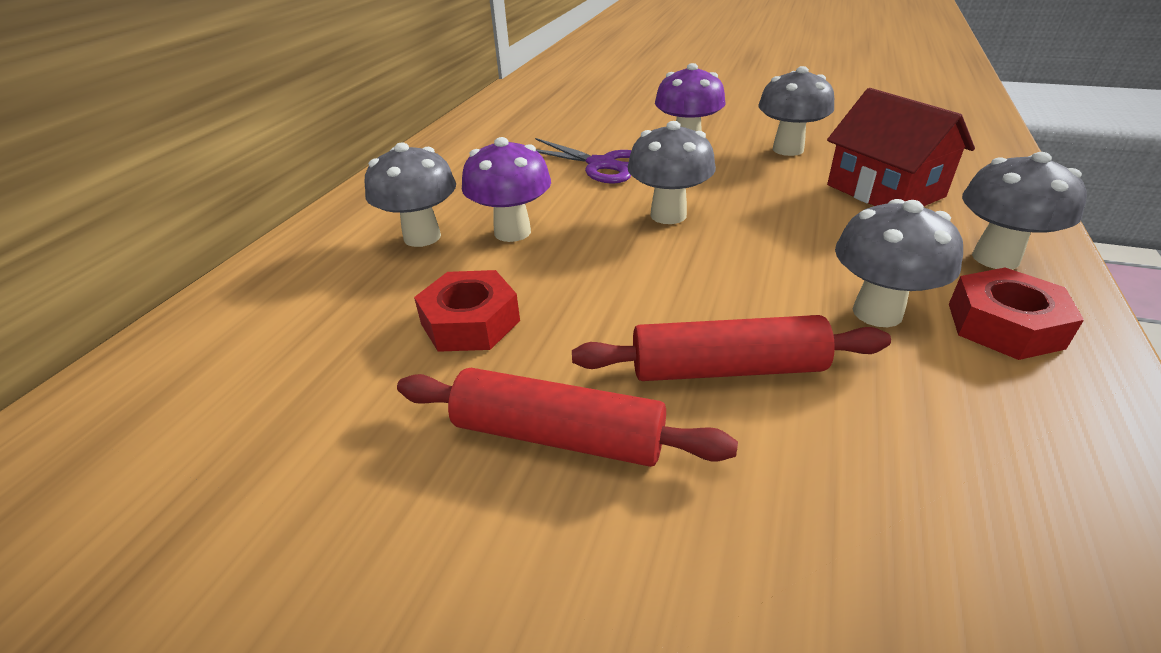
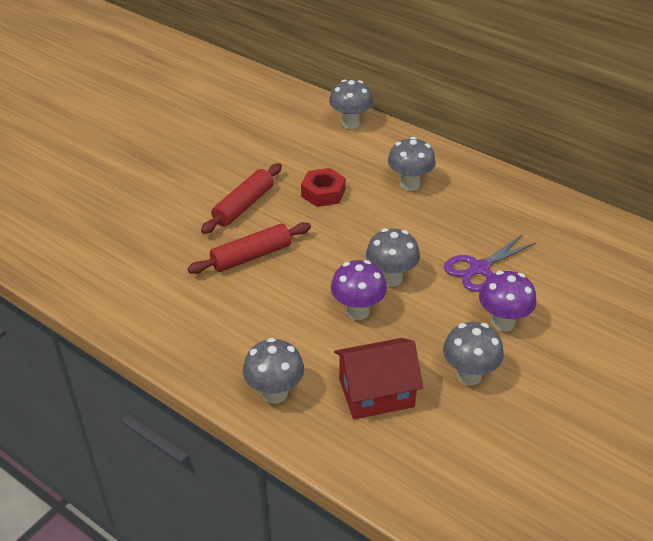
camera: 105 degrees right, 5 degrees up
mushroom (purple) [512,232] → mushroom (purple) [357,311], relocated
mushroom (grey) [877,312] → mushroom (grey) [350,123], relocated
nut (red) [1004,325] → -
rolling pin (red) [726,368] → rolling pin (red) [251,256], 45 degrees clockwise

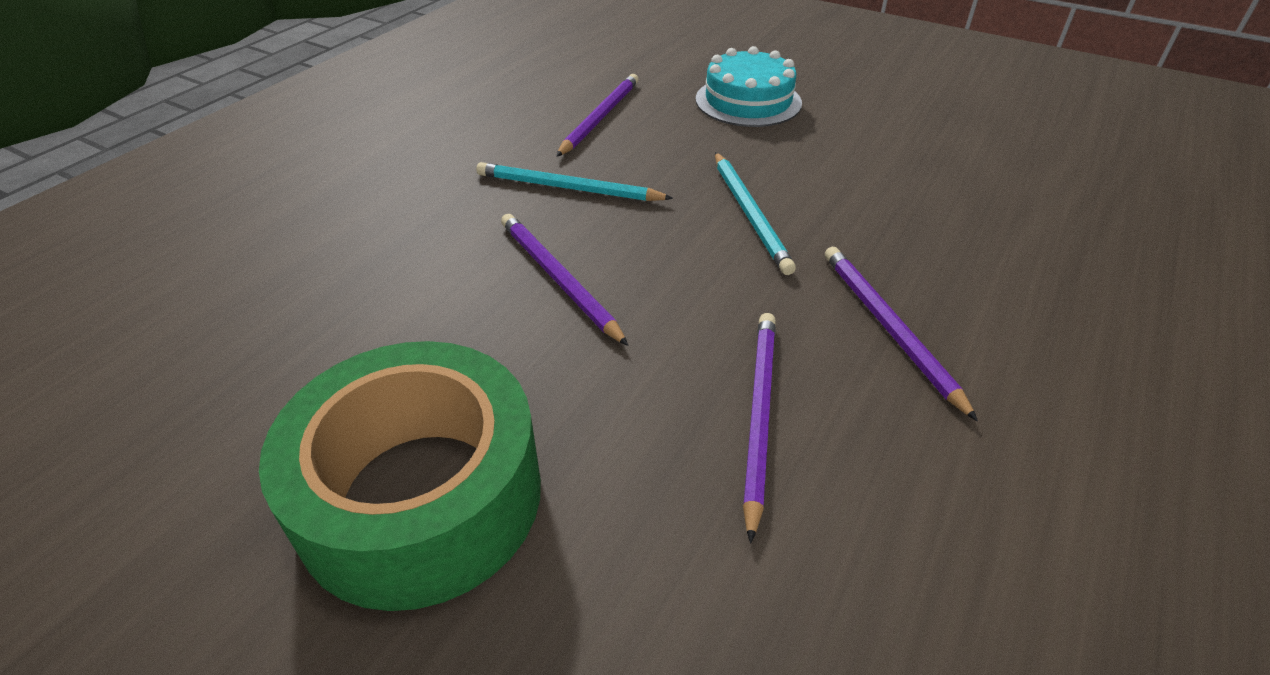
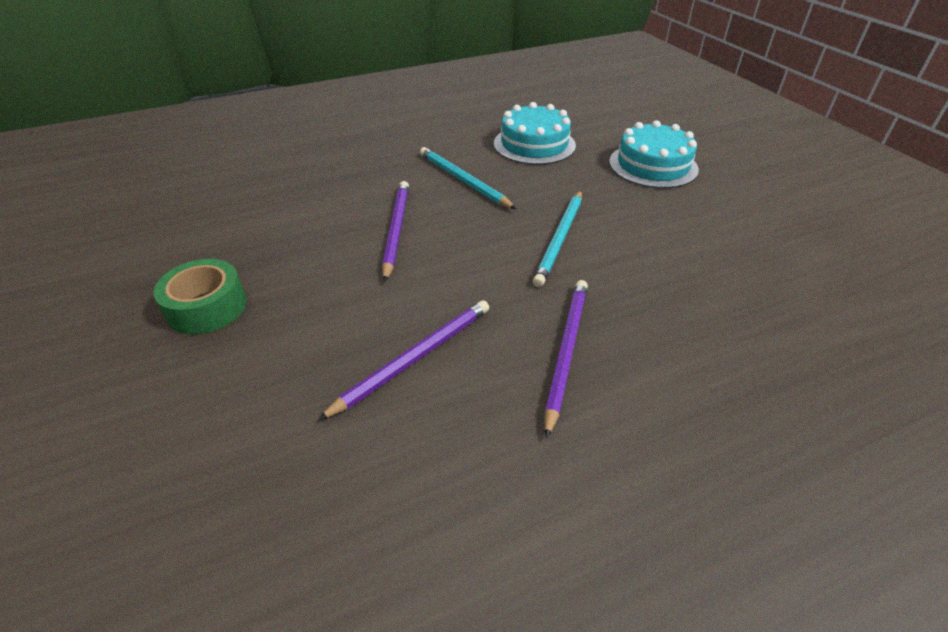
camera: 35 degrees right, 0 degrees up
pencil (purple) [600,117] → cake (turquoise) [534,144]
tape (green) [421,496] → tape (green) [207,307], x0.52

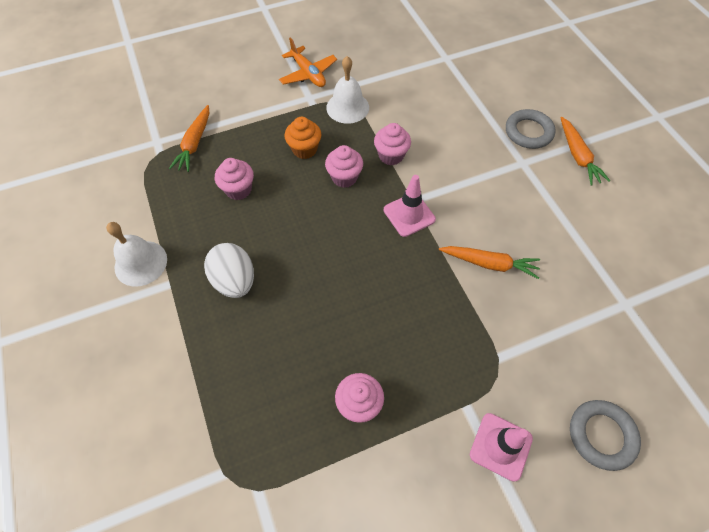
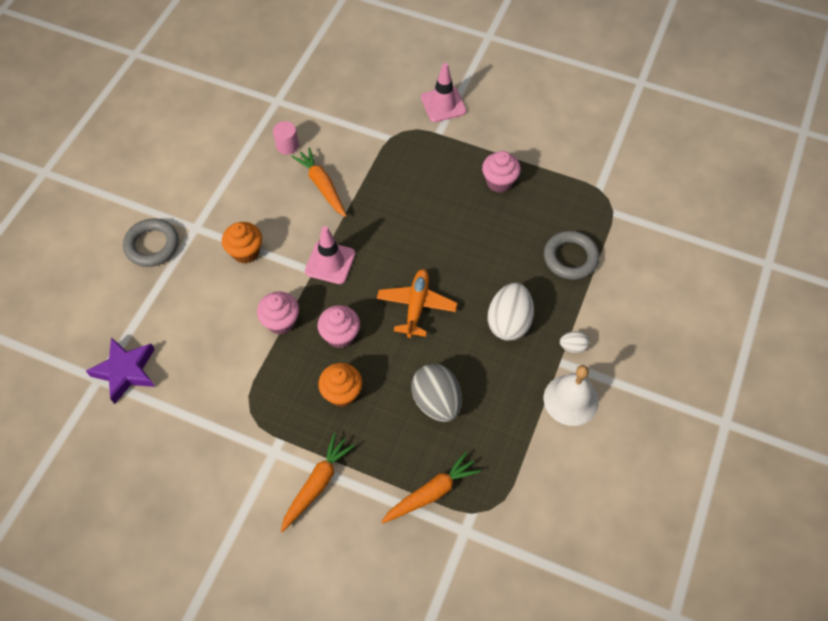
camera: 135 degrees left, 0 degrees up
plane (orange) [308,74] → plane (orange) [416,306], relocated
bell (white) [347,107] → -
carrot (orange) [577,156] → carrot (orange) [317,484], relocated
cupcake (pink) [238,190] → egg (grey) [436,402]
ring (grey) [601,435] → ring (grey) [570,258], relocated
- → cylinder (pink) [287,146]
- → cupcake (orange) [246,252]
- → egg (white) [572,347]
- → star (purple) [126,371]

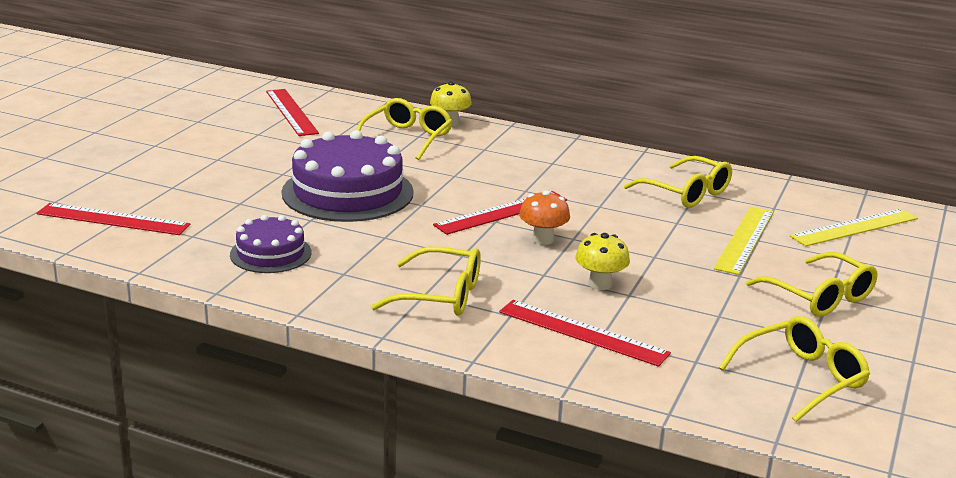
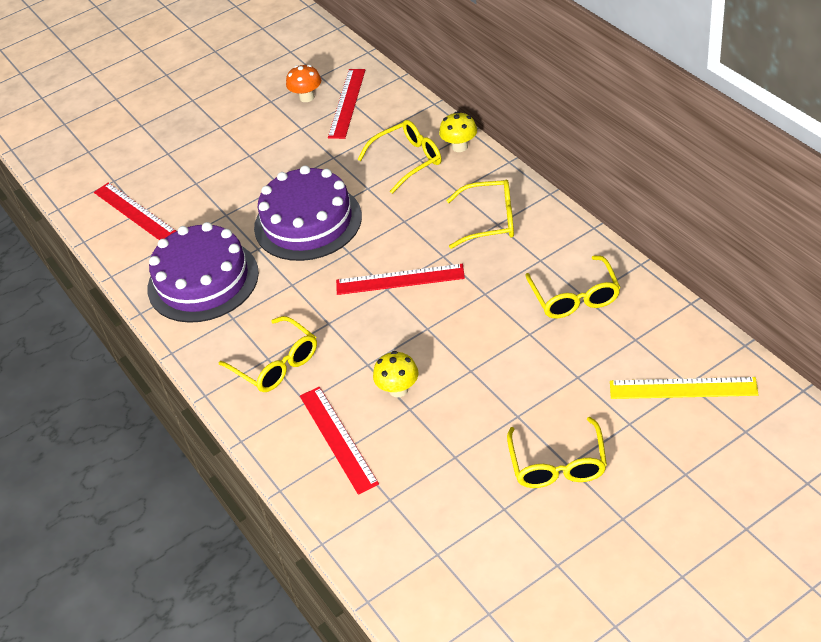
camera: 40 degrees right, 20 degrees up
mushroom (orange) [543,239] → mushroom (orange) [307,97], relocated
ruler (yellow) [744,239] → -
cake (purple) [270,253] → cake (purple) [203,280], x1.80
glasses (yellow) [801,378] → glasses (yellow) [490,221], relocated

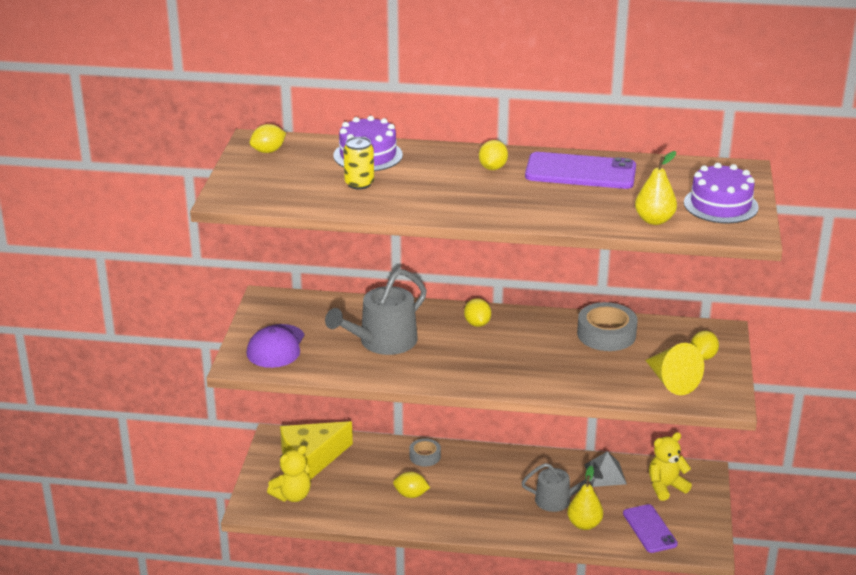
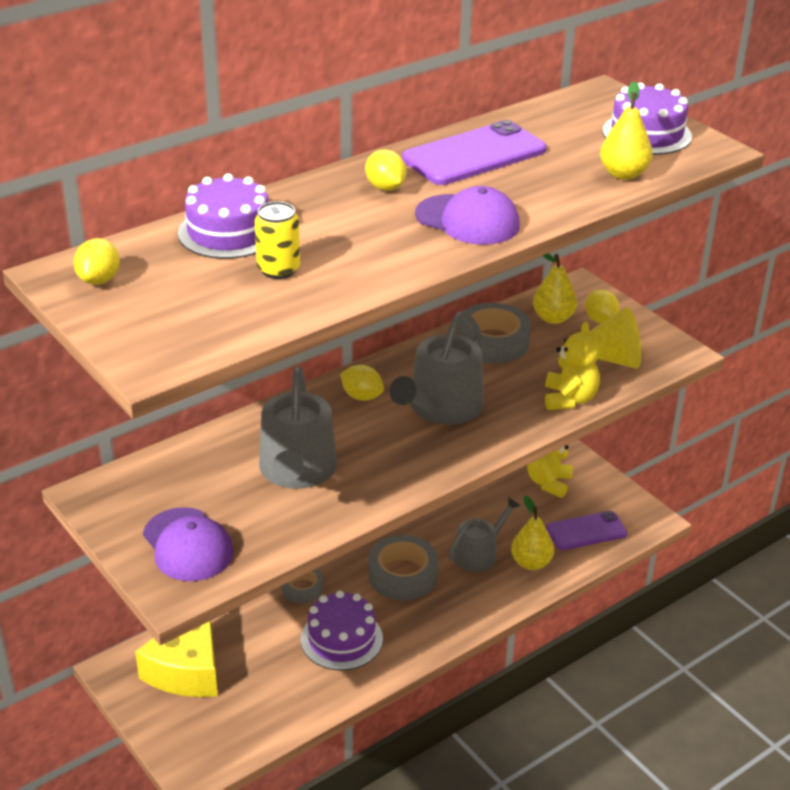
camera: 45 degrees left, 5 degrees up
teddy bear (yellow) [292,496] → teddy bear (yellow) [569,399], relocated
pyramid (grey) [605,474] → -
lemon (yellow) [411,495] → cake (purple) [341,639]
phone (purple) [649,529] → phone (purple) [586,531], 45 degrees counterclockwise
- → cap (purple) [467,220]
- → pear (yellow) [553,318]
- → watering can (grey) [441,407]
- → tape (grey) [402,575]

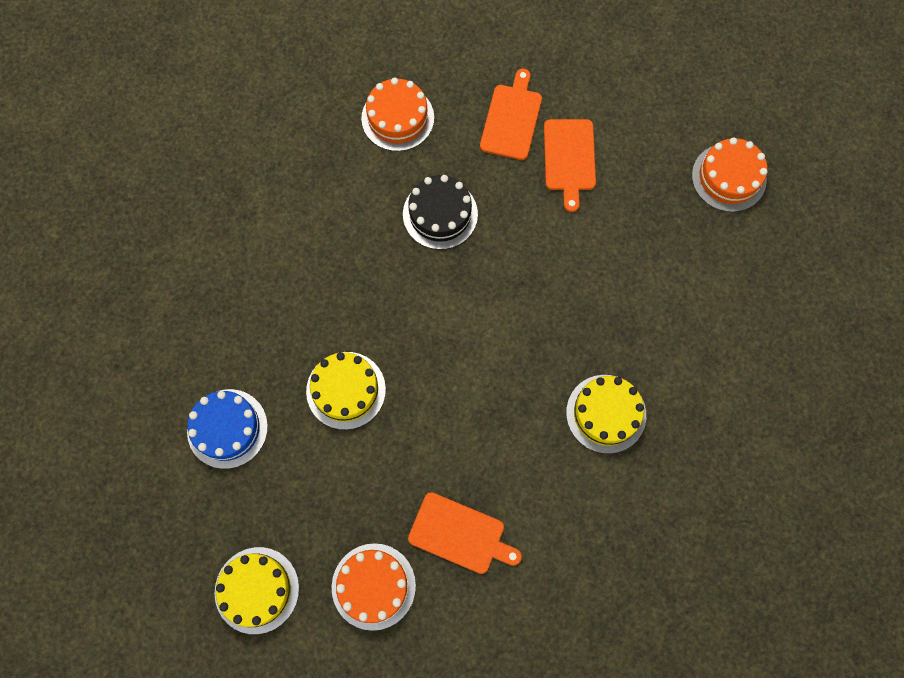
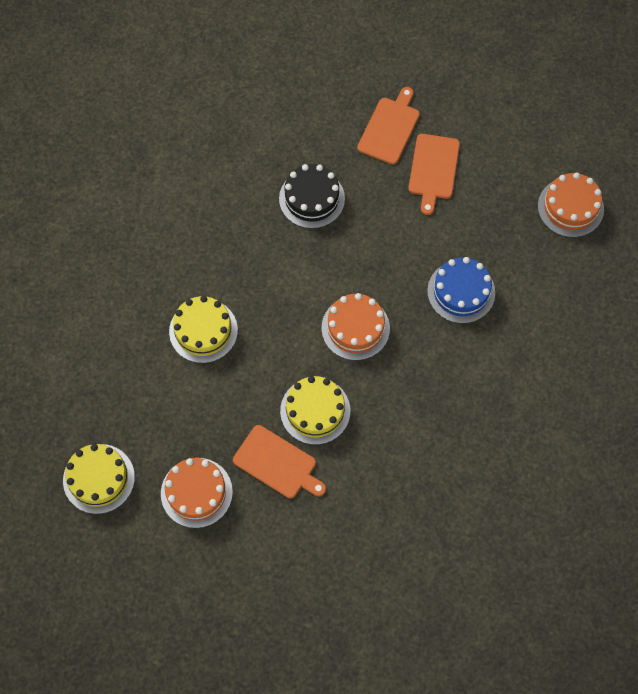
camera: 10 degrees right, 5 degrees down
cake (orange) [397,118] → cake (orange) [355,328], relocated
cake (yellow) [606,413] → cake (yellow) [315,411], relocated
cake (blue) [227,428] → cake (blue) [461,292], relocated

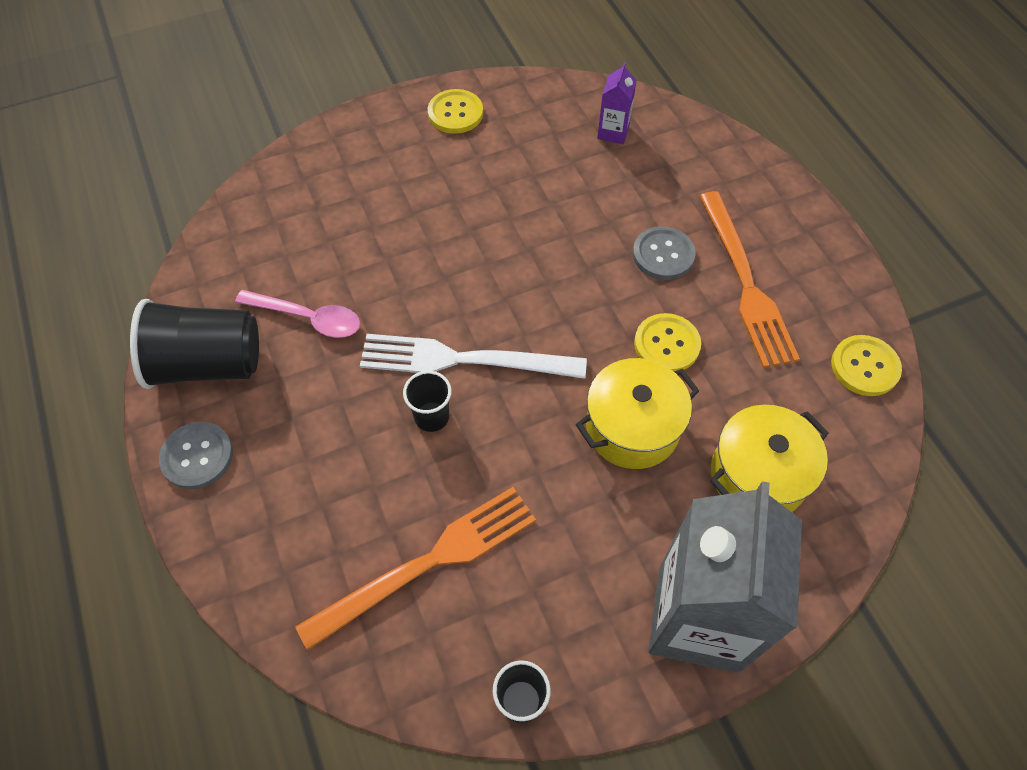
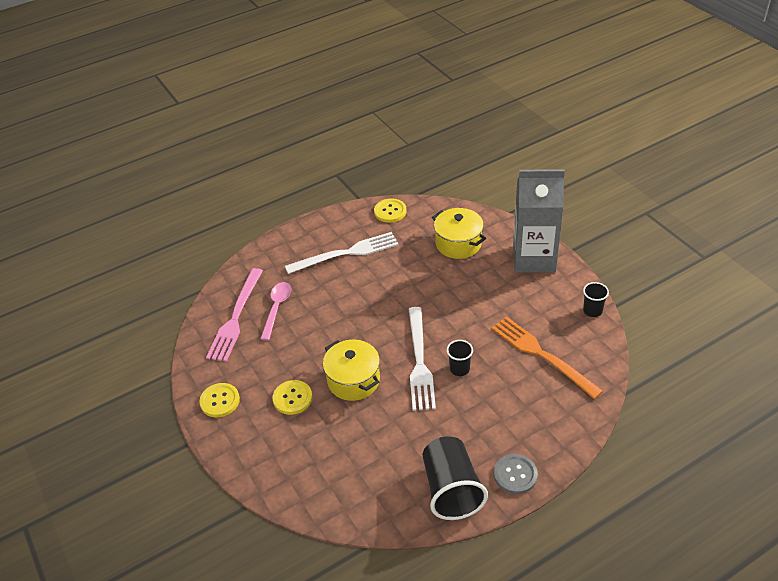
camera: 95 degrees left, 15 degrees down
carton (purple) [613,132] → fork (pink) [236,317]
fork (orange) [745,282] → fork (white) [346,253]
button (grey) [663,255] → -
spoon (pink) [308,318] → spoon (pink) [277,308], relocated
button (yellow) [666,344] → button (yellow) [292,398], relocated
pot (yellow) [632,428] → pot (yellow) [353,380], relocated

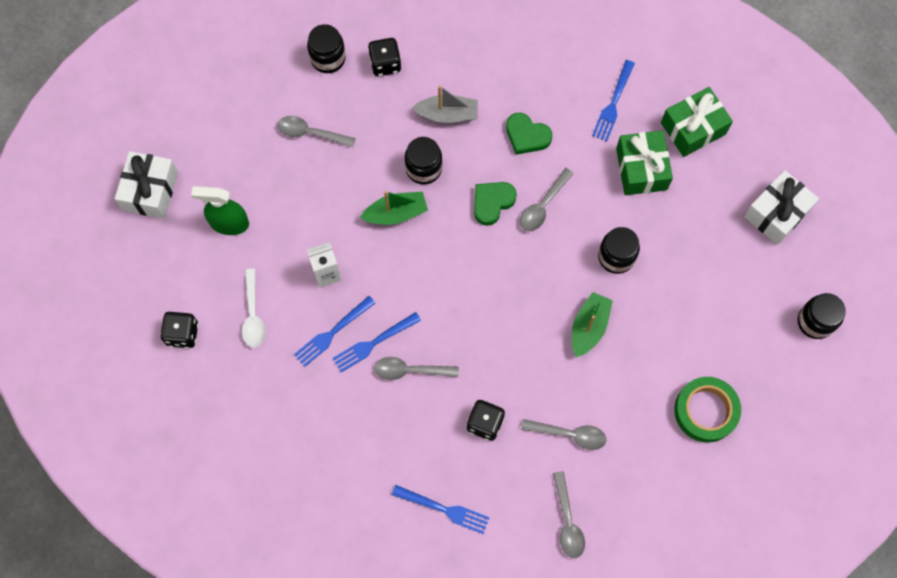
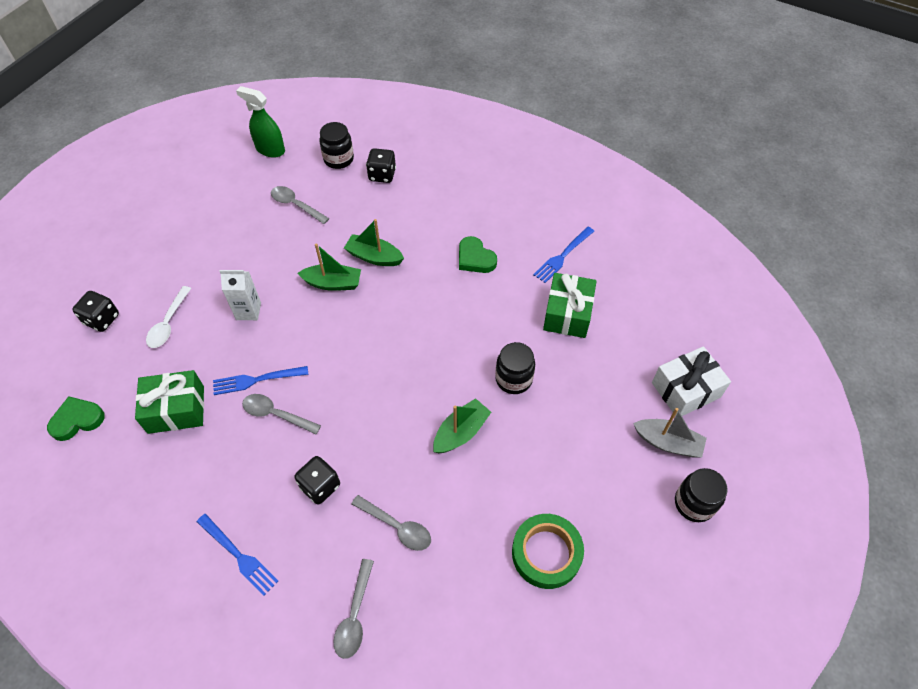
camera: 20 degrees right, 15 degrees down
boat (grey) [447,114] → boat (grey) [668,442], relocated
gift (green) [693,128] → gift (green) [176,409], relocated
jar (black) [423,168] → boat (green) [374,257]
gift (white) [150,191] → -
spoon (grey) [543,205] → -
heart (green) [492,203] → heart (green) [77,420], relocated
spray bottle (green) [229,223] → spray bottle (green) [270,149], relocated
fork (blue) [332,333] → -

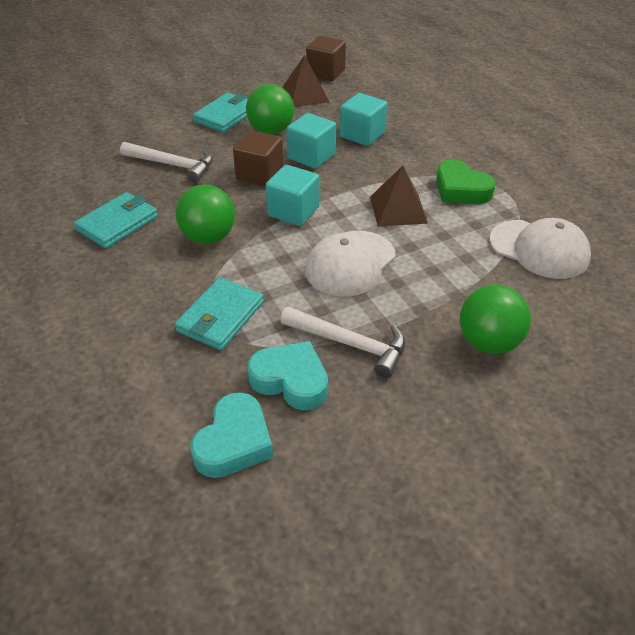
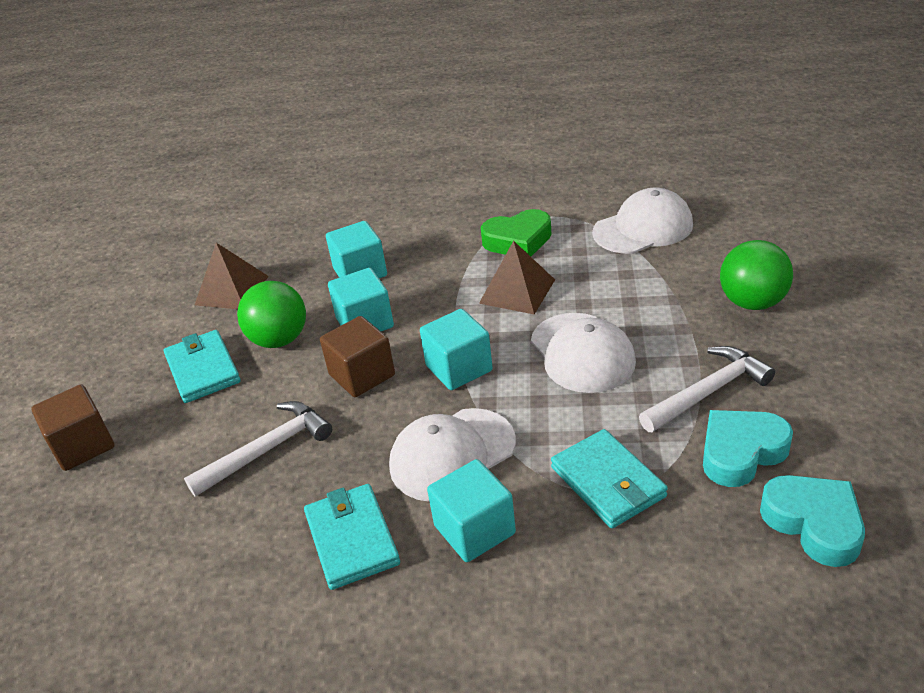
camera: 55 degrees left, 5 degrees down
cube (brown) [325,73] → cube (brown) [83,445], relocated
ball (green) [208,237] → cap (white) [452,454]
- → cube (turquoise) [474,530]

